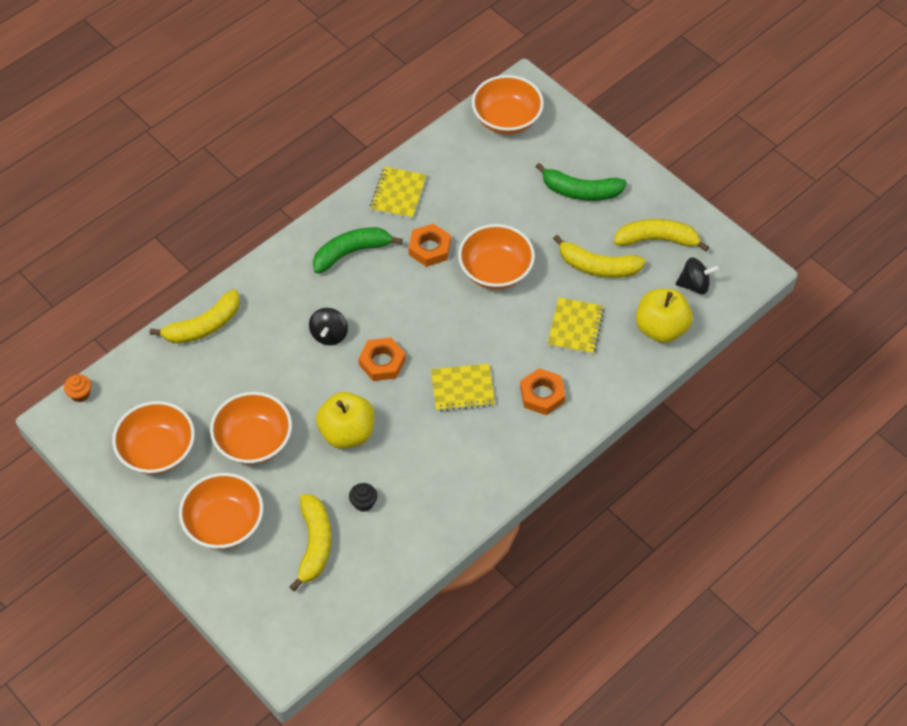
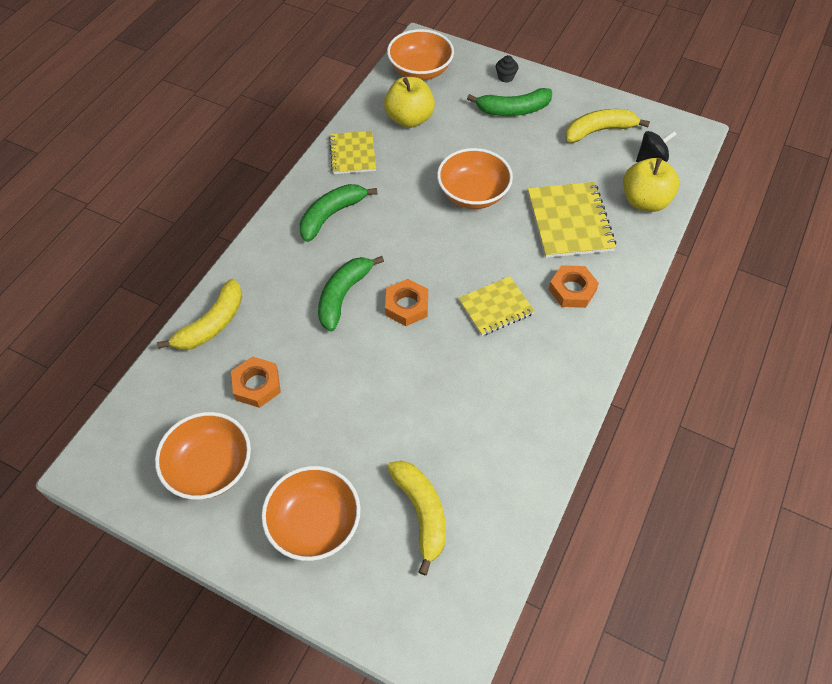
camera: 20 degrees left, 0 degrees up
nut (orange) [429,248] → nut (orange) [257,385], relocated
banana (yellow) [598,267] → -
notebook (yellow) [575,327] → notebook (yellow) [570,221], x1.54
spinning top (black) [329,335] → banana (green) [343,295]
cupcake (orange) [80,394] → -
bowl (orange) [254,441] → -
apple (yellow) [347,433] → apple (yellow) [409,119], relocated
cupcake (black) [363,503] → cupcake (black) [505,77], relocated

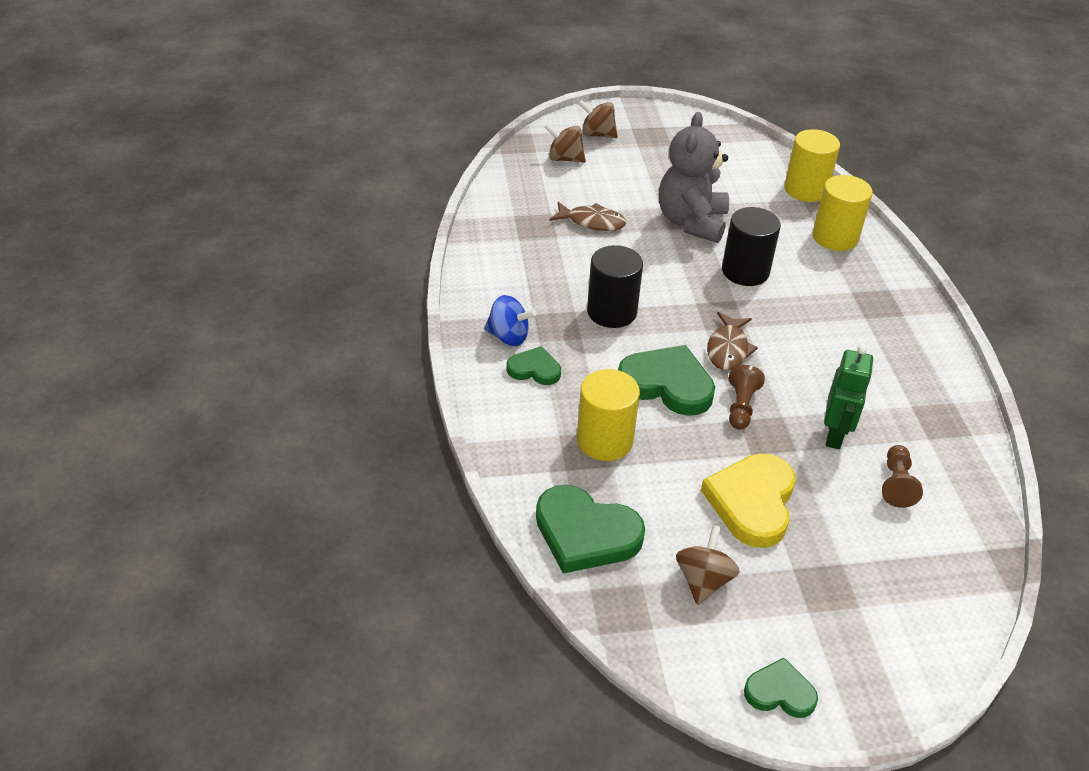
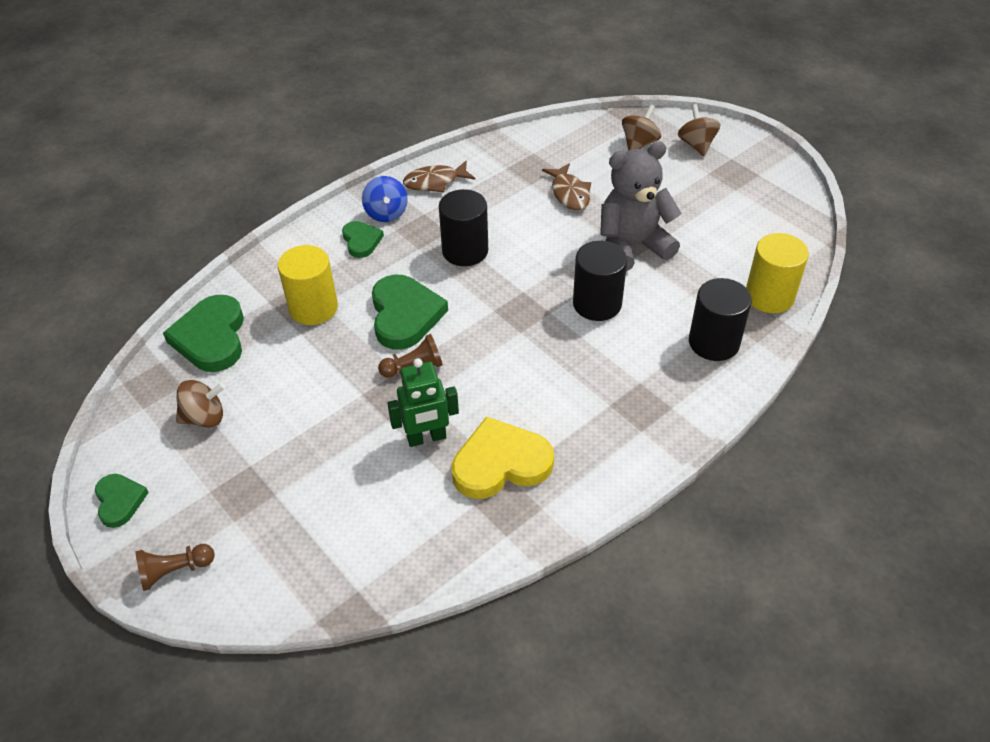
camera: 60 degrees right, 5 degrees up
spinning top (brown) [565,159] → spinning top (brown) [639,144], 45 degrees clockwise
cylinder (yellow) [835,237] → cylinder (black) [714,342]
fish (brown) [728,349] → fish (brown) [435,182], relocated
pawn (brown) [896,484] → pawn (brown) [175,571], relocated
heart (yellow) [752,502] → heart (yellow) [500,463], relocated

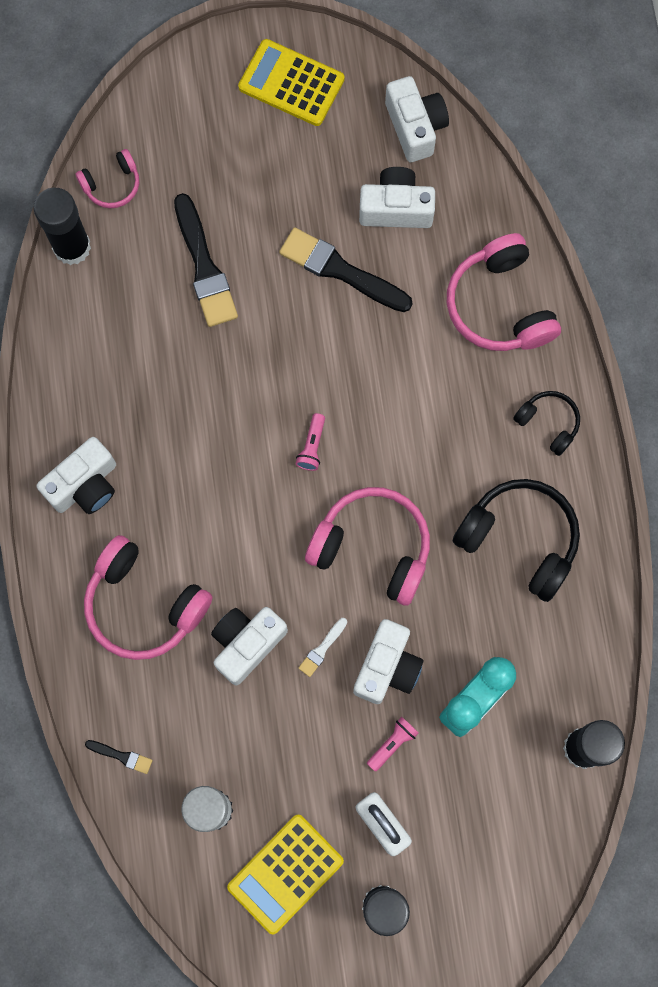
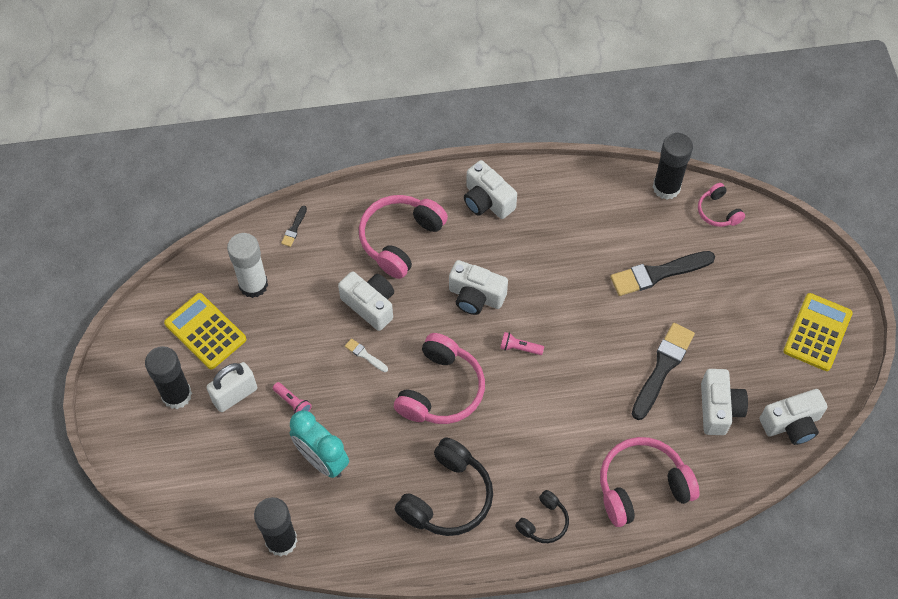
camera: 90 degrees right, 15 degrees down
camera (white) [387,667] → camera (white) [475,296], relocated

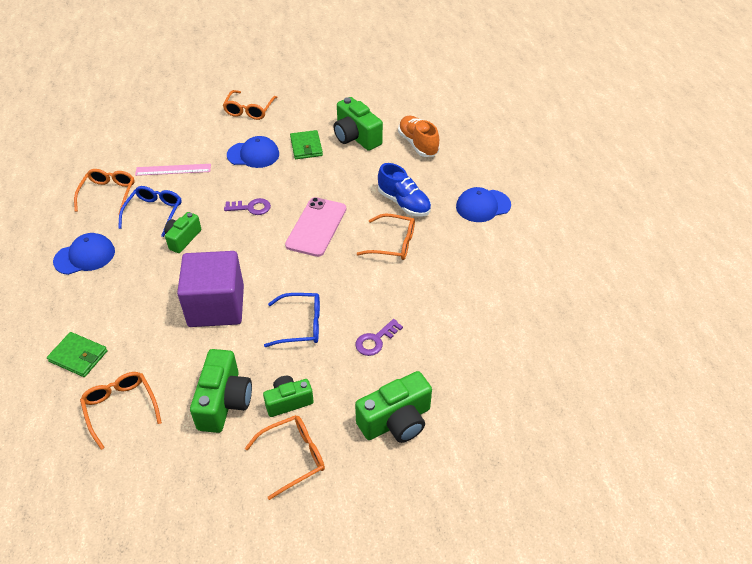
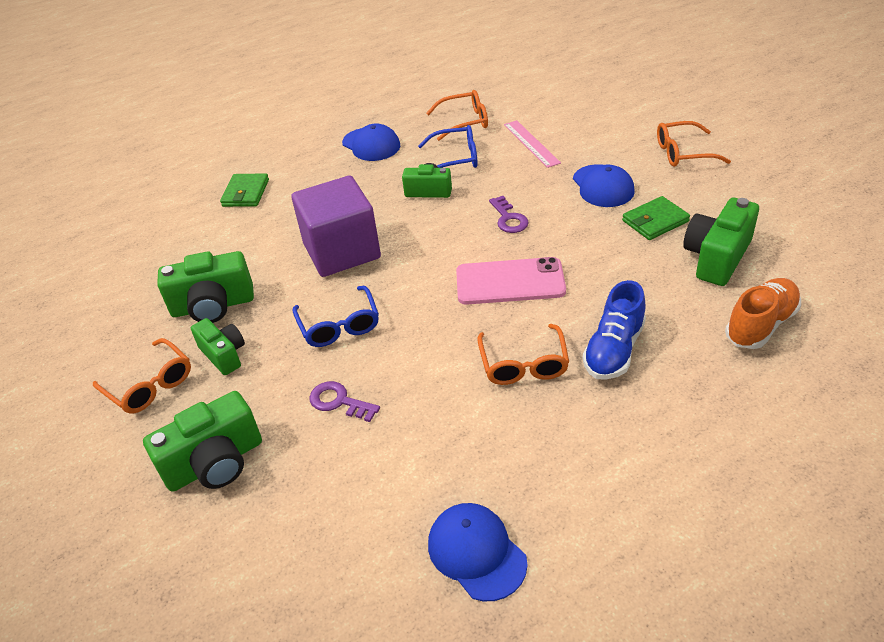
camera: 75 degrees right, 5 degrees down
cap (blue) [483,206] → cap (blue) [476,552], relocated
camera (green) [396,421] → camera (green) [215,463], 75 degrees counterclockwise
glasses (orange) [121,408] → -

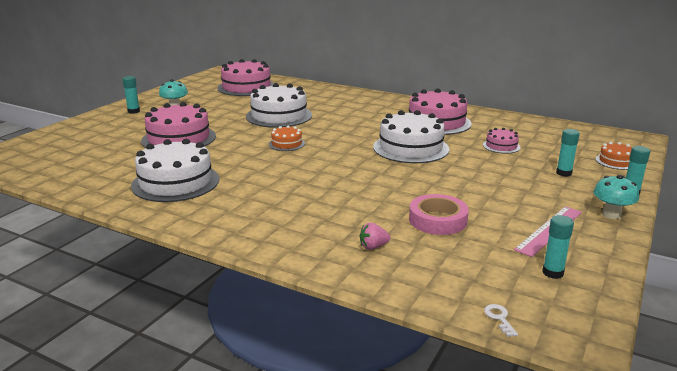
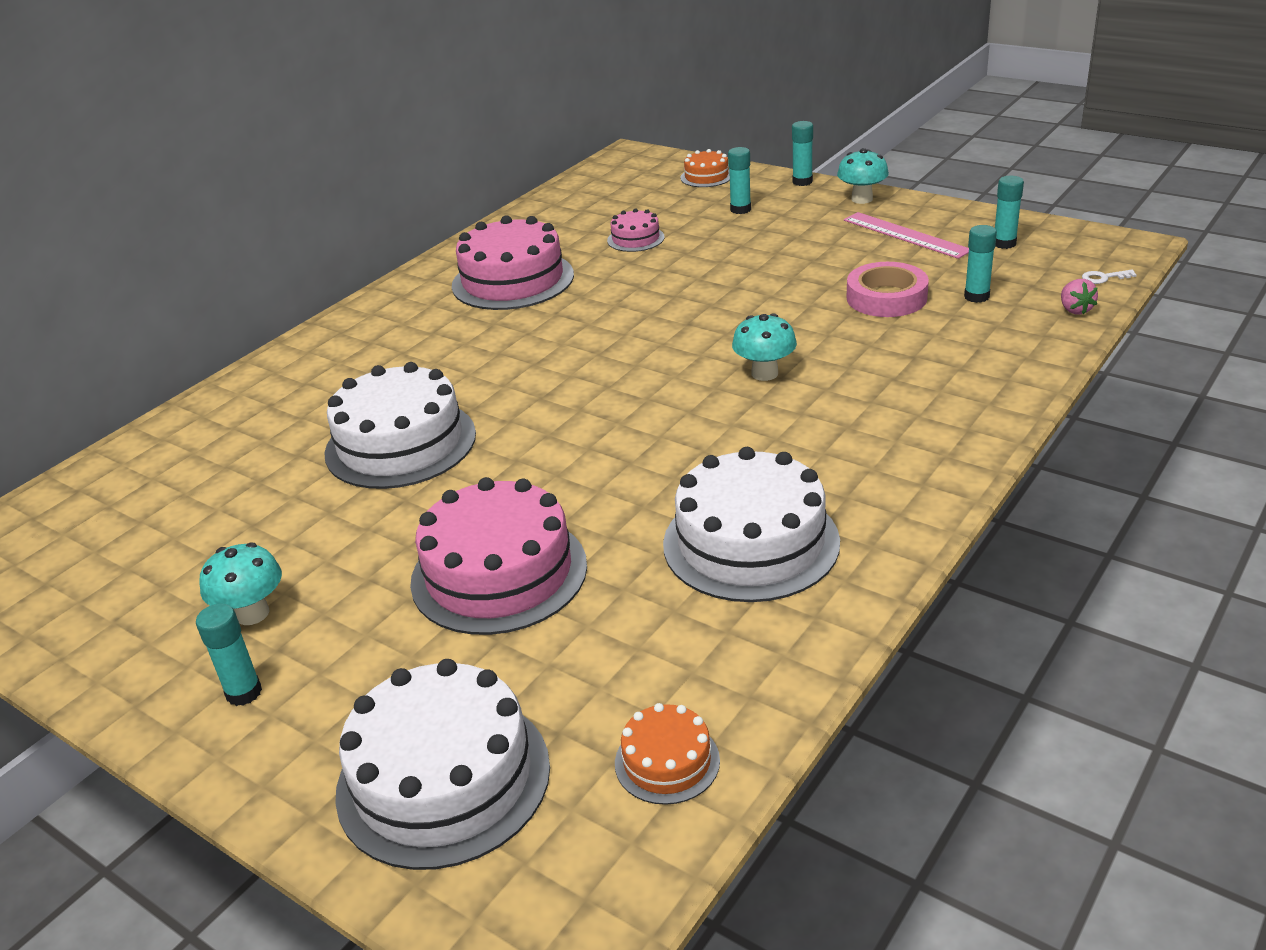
camera: 80 degrees left, 10 degrees up
cake (pink) [246,87] → -
cake (white) [411,148] → cake (white) [443,778], relocated
cake (orange) [286,144] → cake (orange) [667,762], relocated
strawberry (pink) [373,247] → strawberry (pink) [1075,310], relocated
- → glue stick (turquoise) [976,297]
- → mushroom (turquoise) [764,373]

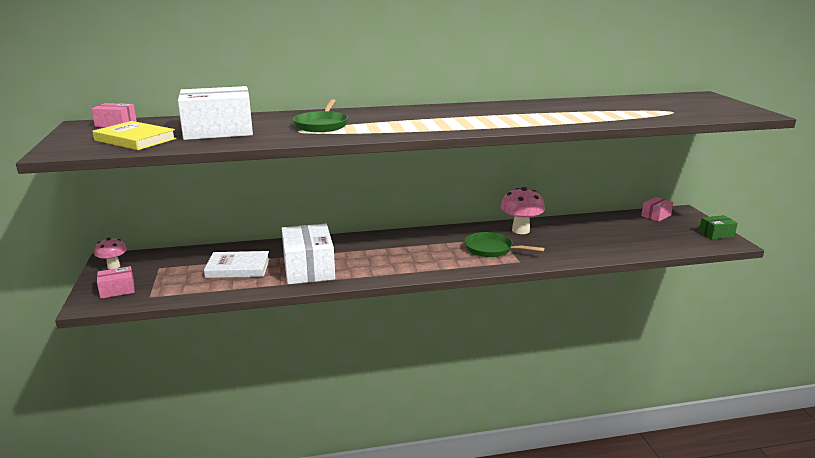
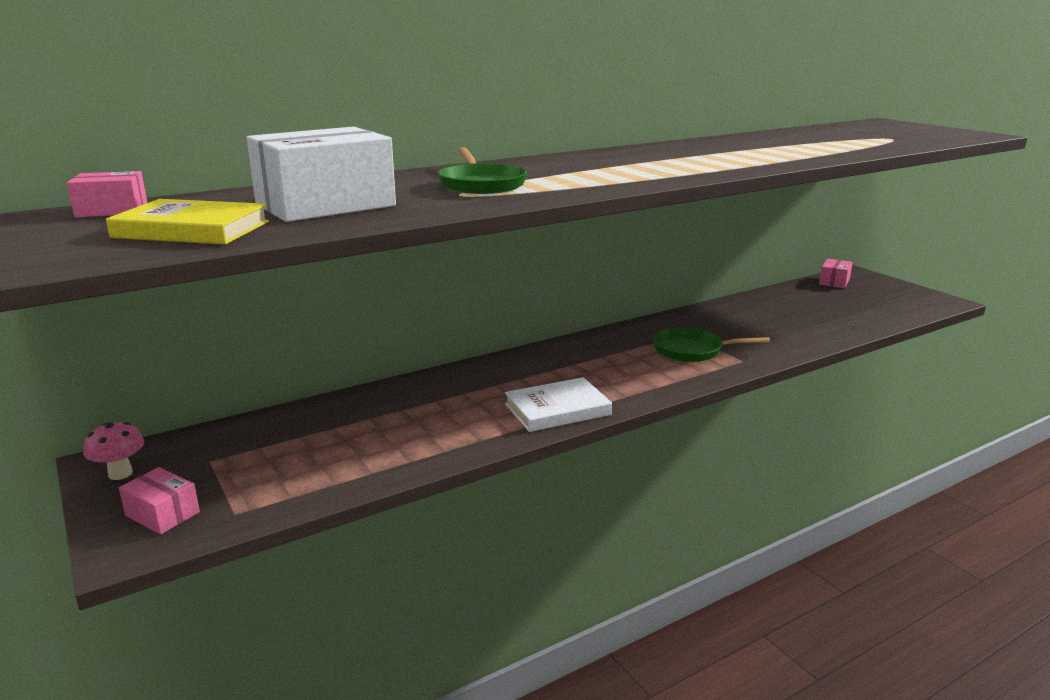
camera: 20 degrees left, 0 degrees up
mushroom (pink) [520,230] → -
box (green) [716,234] → -
box (white) [308,268] → -
book (white) [238,268] → book (white) [557,409], relocated
box (pink) [117,290] → box (pink) [162,514], 75 degrees clockwise

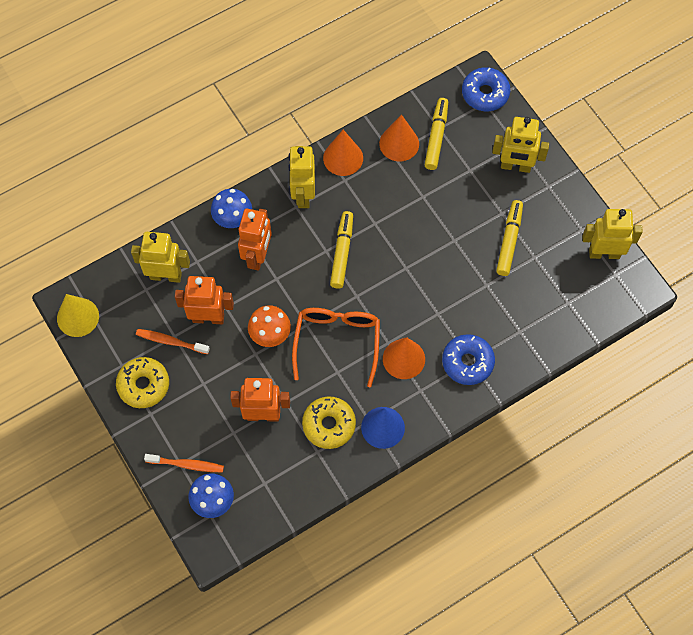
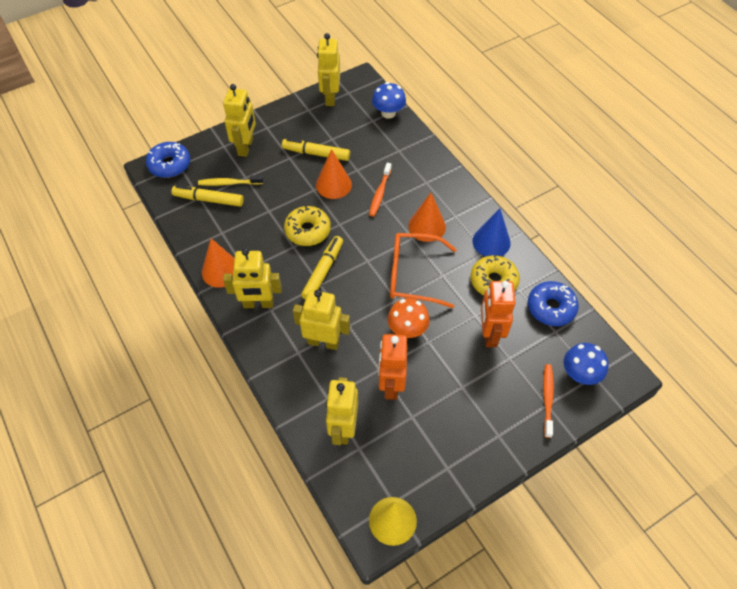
camera: 90 degrees left, 10 degrees down
cone (orange) [399,143] → cone (orange) [333,184], relocated
mushroom (blue) [233,218] → mushroom (blue) [388,113], relocated
robot (orange) [258,256] → robot (yellow) [323,342]
marker (yellow) [342,253] → marker (yellow) [323,271], 105 degrees clockwise
toothbrush (orange) [170,341] → toothbrush (orange) [380,193], relocated
donut (blue) [467,362] → donut (blue) [551,308], relocated
donut (yellow) [143,385] → donut (yellow) [307,230], relocated
- → toothbrush (yellow) [229,183]

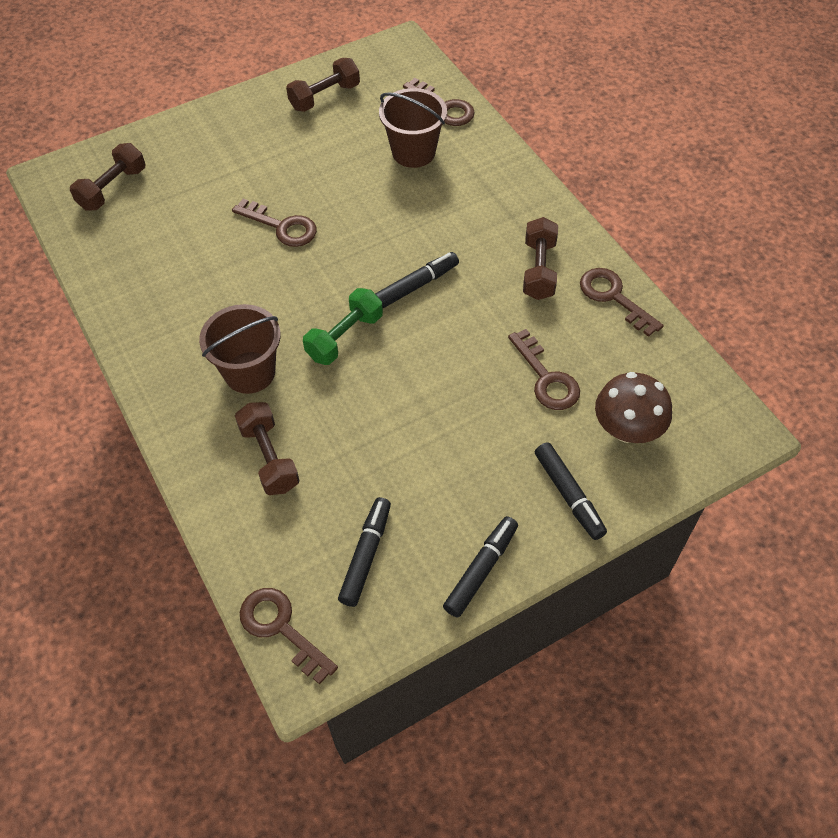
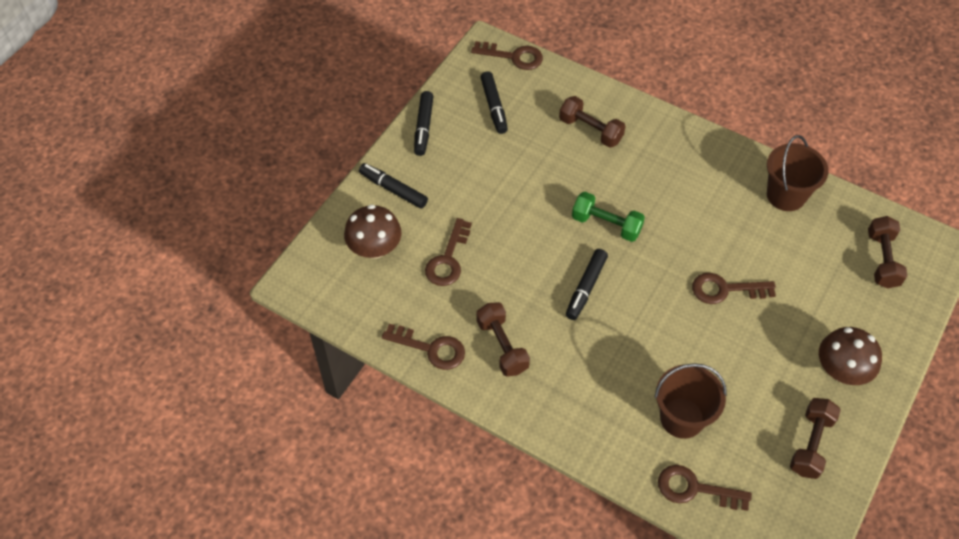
camera: 150 degrees right, 0 degrees up
dumbbell (green) [345,337] → dumbbell (green) [606,225], 75 degrees counterclockwise
bucket (brown) [250,372] → bucket (brown) [786,195], relocated
key (brown) [546,378] → key (brown) [448,259], 105 degrees counterclockwise
- → mushroom (brown) [841,370]

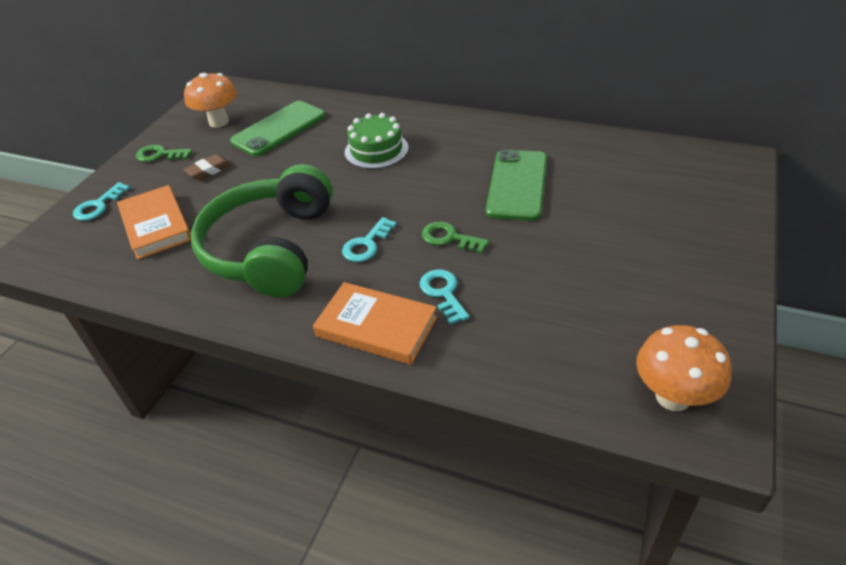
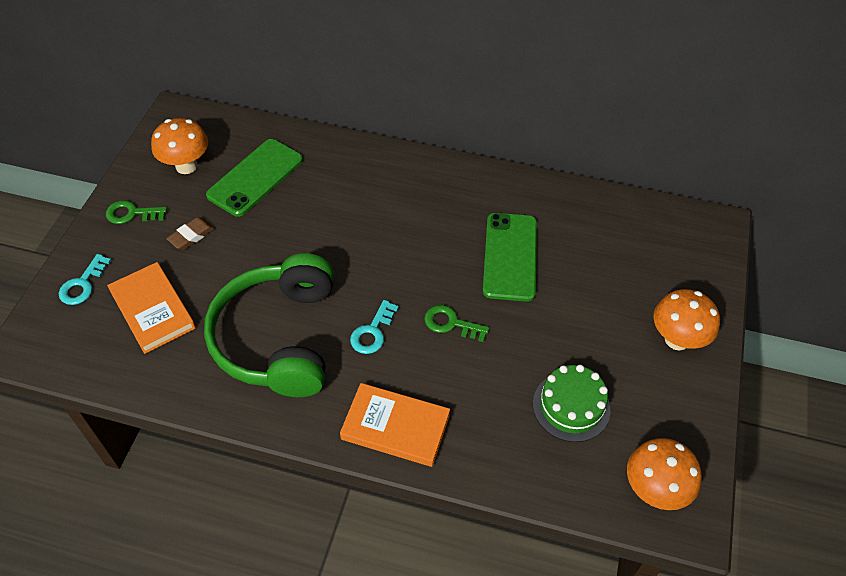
camera: 10 degrees left, 10 degrees up
cake (green) [376,150] → cake (green) [571,406], relocated
key (turquoise) [443,293] → -
- → mushroom (orange) [677,339]

